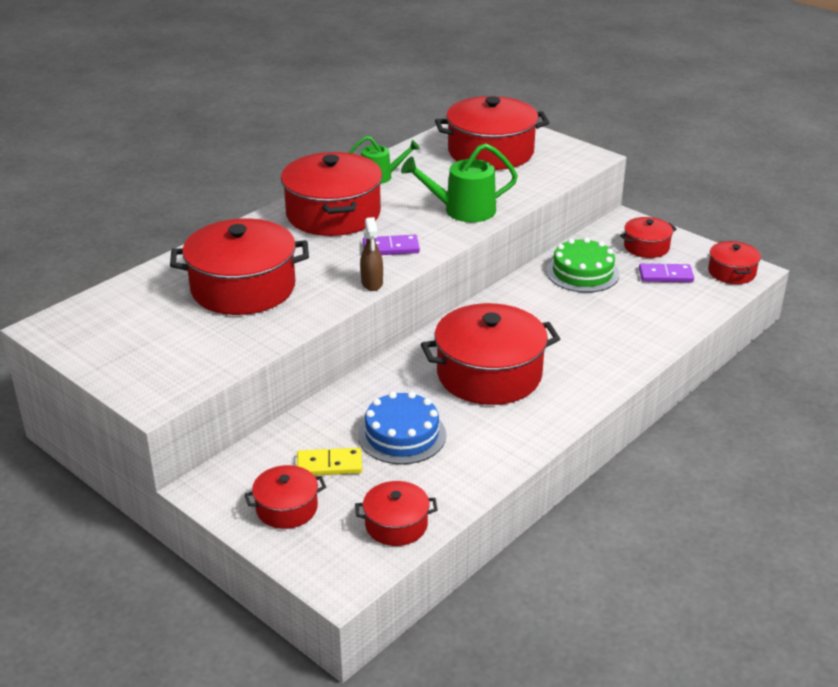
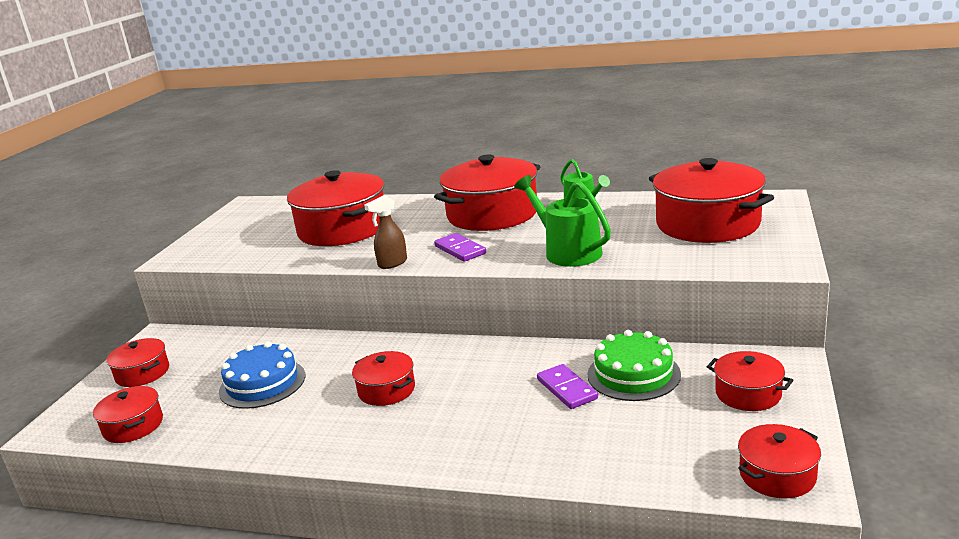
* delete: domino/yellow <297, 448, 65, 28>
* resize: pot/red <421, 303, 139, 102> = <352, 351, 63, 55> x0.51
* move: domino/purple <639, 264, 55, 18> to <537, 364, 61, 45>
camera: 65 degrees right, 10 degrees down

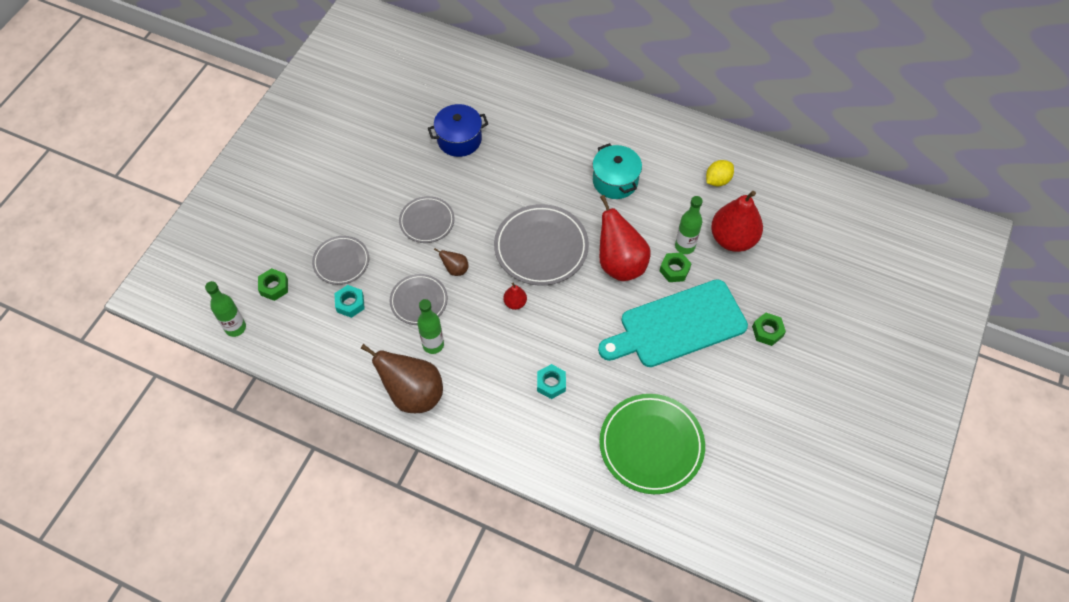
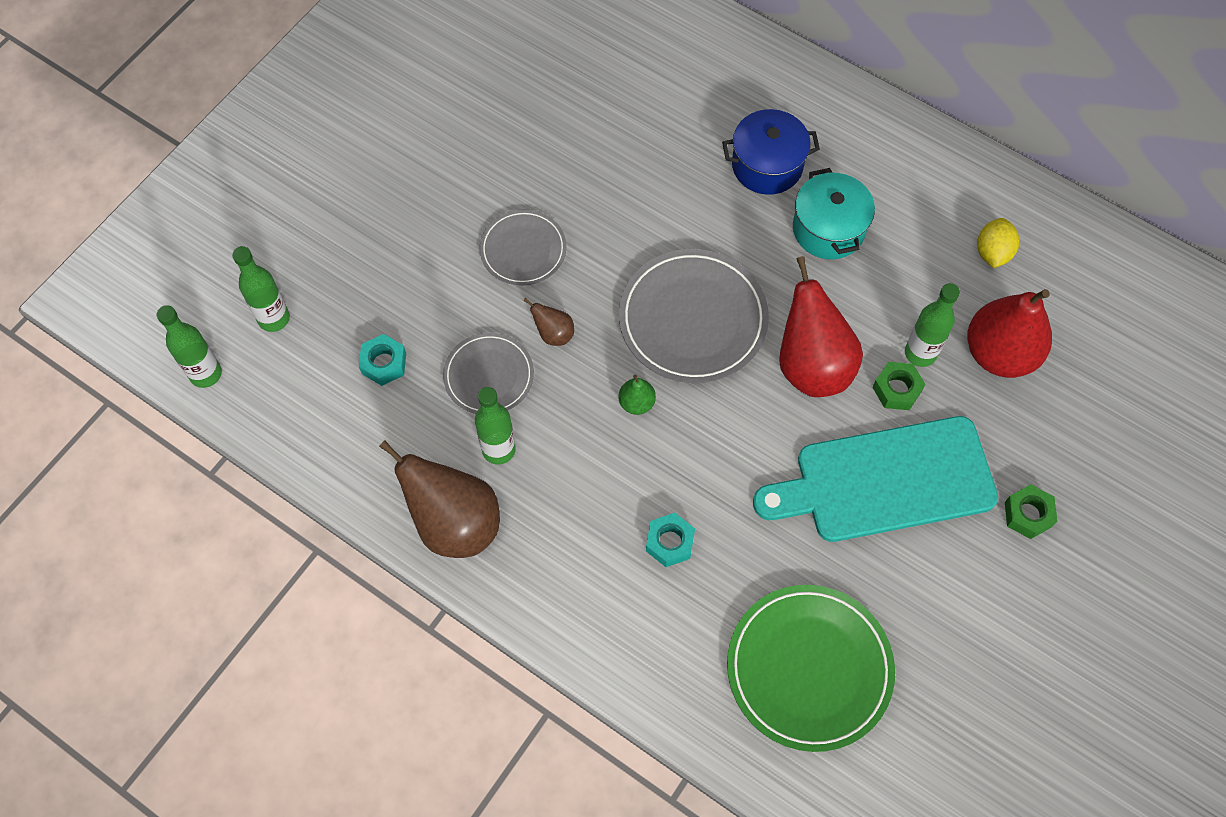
* replace: nut/green <258, 268, 30, 33> to bottle/green <232, 246, 58, 86>
* delete: plate/grey <312, 236, 57, 49>
* move: pot/blue <428, 104, 60, 53> to <722, 109, 98, 86>
* recolor: pear/red <503, 283, 24, 27> to pear/green <618, 374, 38, 41>
* rotate: lemon/yellow <706, 160, 28, 27> = <977, 218, 42, 50> 45 degrees counterclockwise
camera: 10 degrees right, 5 degrees up

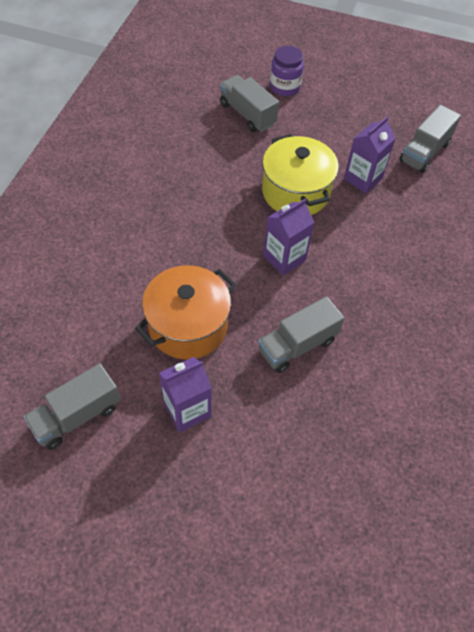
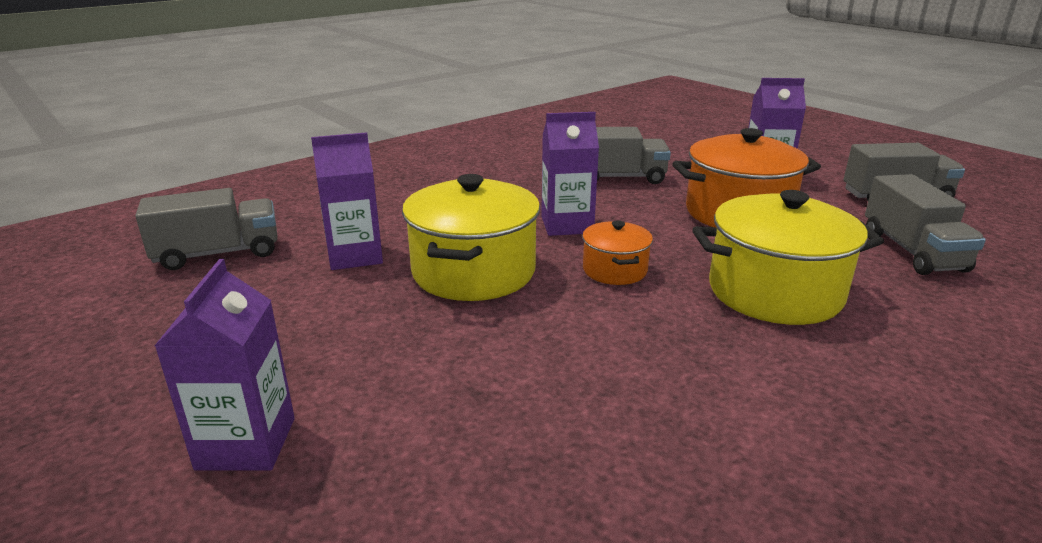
* move: truck/grey <220, 75, 59, 57> to <865, 174, 121, 101>
* replace: jar/purple <270, 46, 34, 50> to carton/purple <155, 259, 140, 212>
* insert: pot/orange <582, 220, 71, 65>
* insert: pot/yellow <692, 190, 192, 135>
camera: 145 degrees left, 30 degrees down

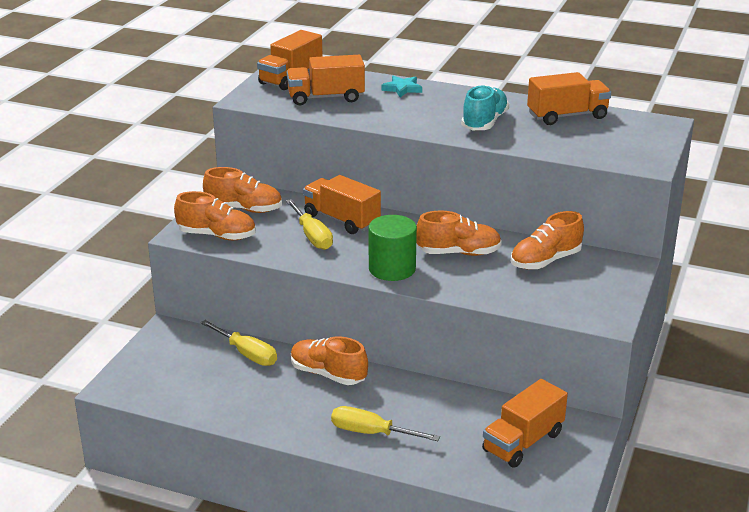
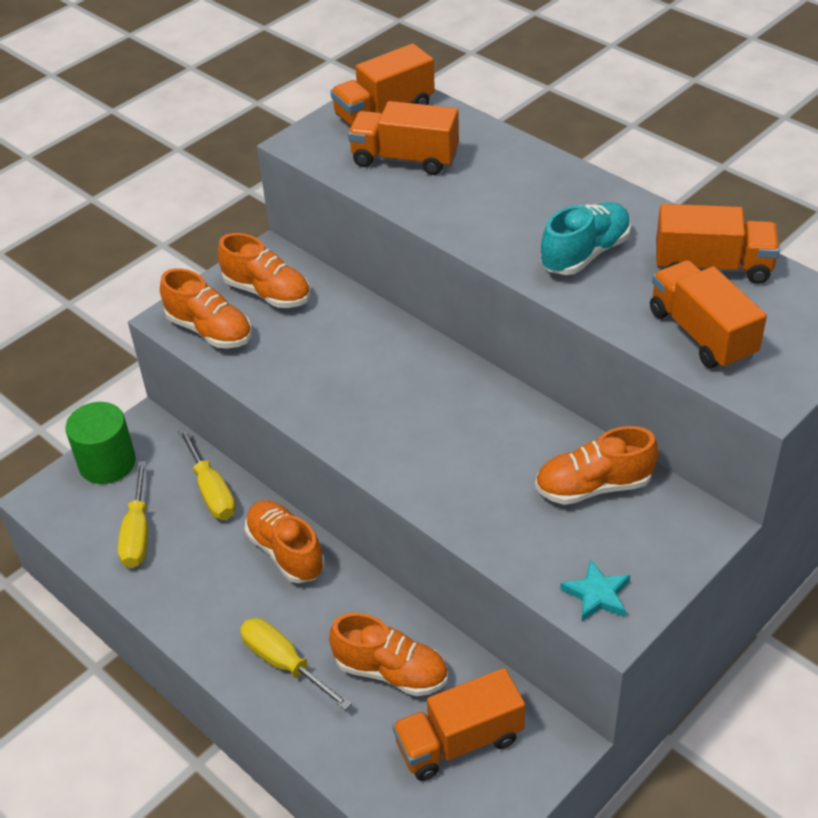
* move: screwdriver/yellow <286, 199, 47, 51> to <118, 461, 30, 107>
* move: truck/orange <303, 175, 78, 59> to <650, 260, 117, 109>
* move: cylinder/green <369, 215, 48, 66> to <65, 402, 71, 82>
* move: star/turquoise <381, 76, 41, 21> to <560, 559, 70, 63>
* move: shoe/orange <416, 211, 86, 45> to <329, 613, 119, 83>
camera: 25 degrees right, 15 degrees up

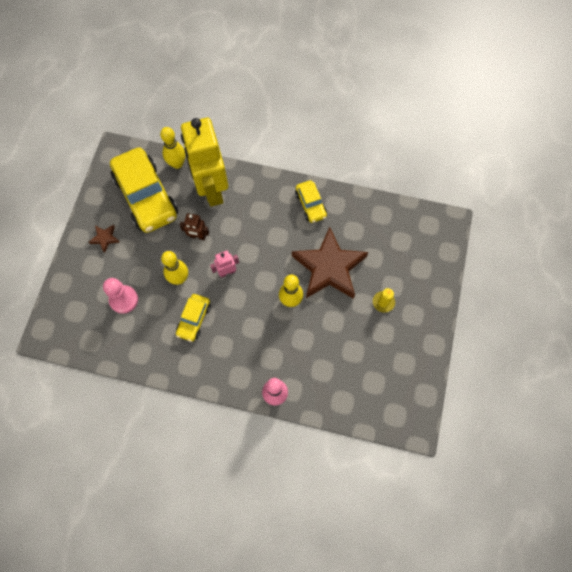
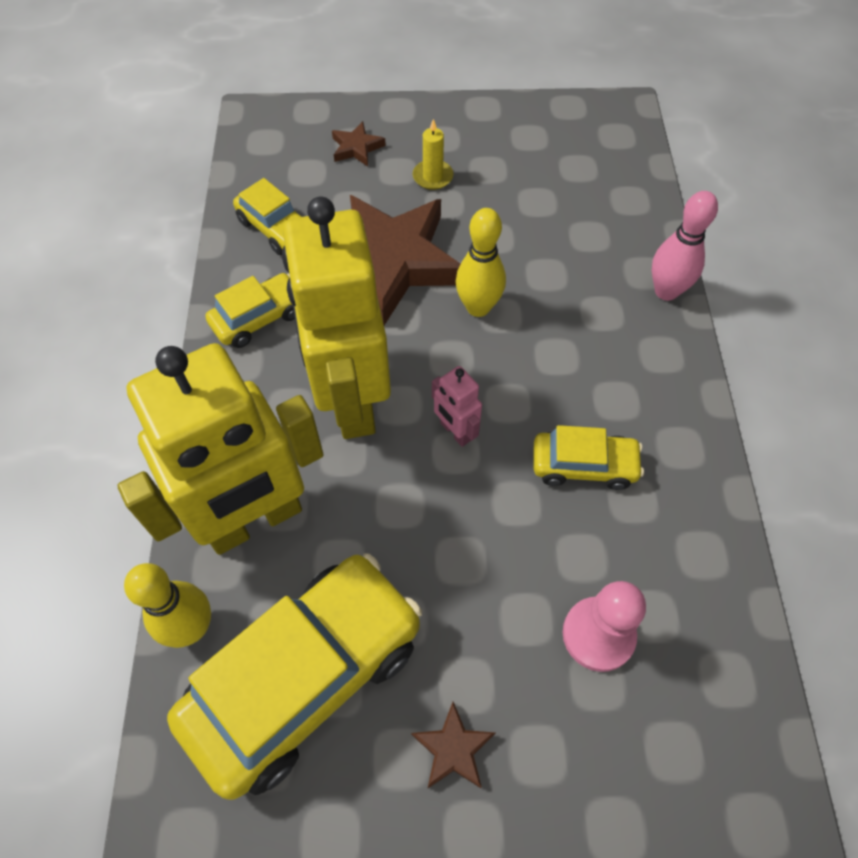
* delete: bowling pin/yellow <161, 251, 27, 34>
* delete: robot/brown <180, 213, 29, 27>
* insert: car/yellow <233, 178, 68, 77>
* insert: robot/yellow <282, 197, 109, 242>
* insert: star/brown <332, 121, 54, 46>
camera: 105 degrees left, 10 degrees down

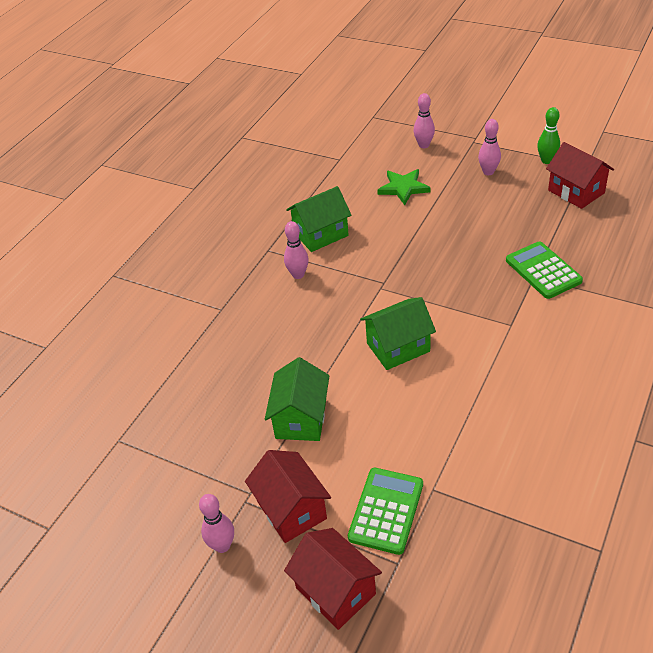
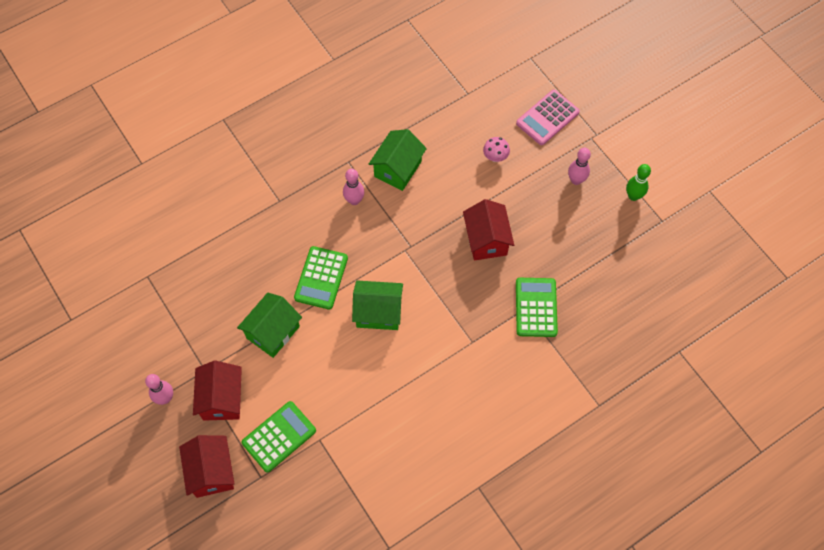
* rotate: house/green <286, 186, 65, 66> = <369, 129, 58, 62> 60 degrees counterclockwise
* replace: star/green <377, 169, 54, 36> to mushroom/pink <483, 137, 27, 25>
* replace: bowling pin/pink <414, 93, 21, 55> to calculator/pink <516, 90, 64, 55>
* move: house/red <546, 142, 68, 67> to <463, 199, 51, 62>
* insert: calculator/green <294, 246, 54, 64>
camera: 25 degrees right, 20 degrees up

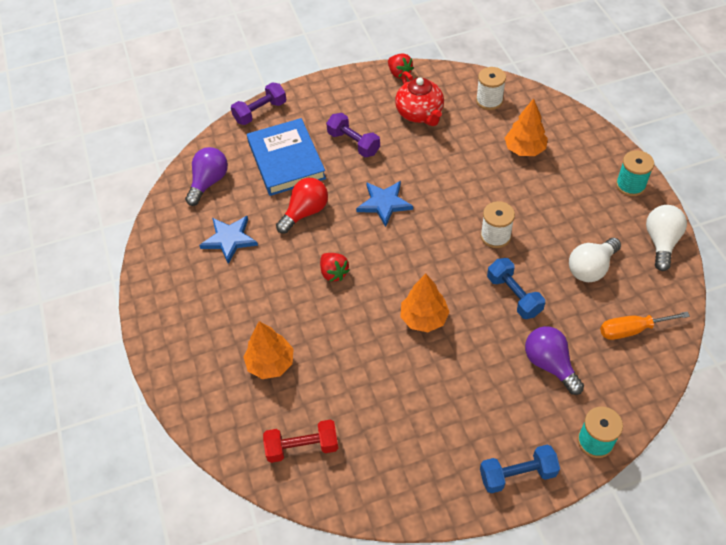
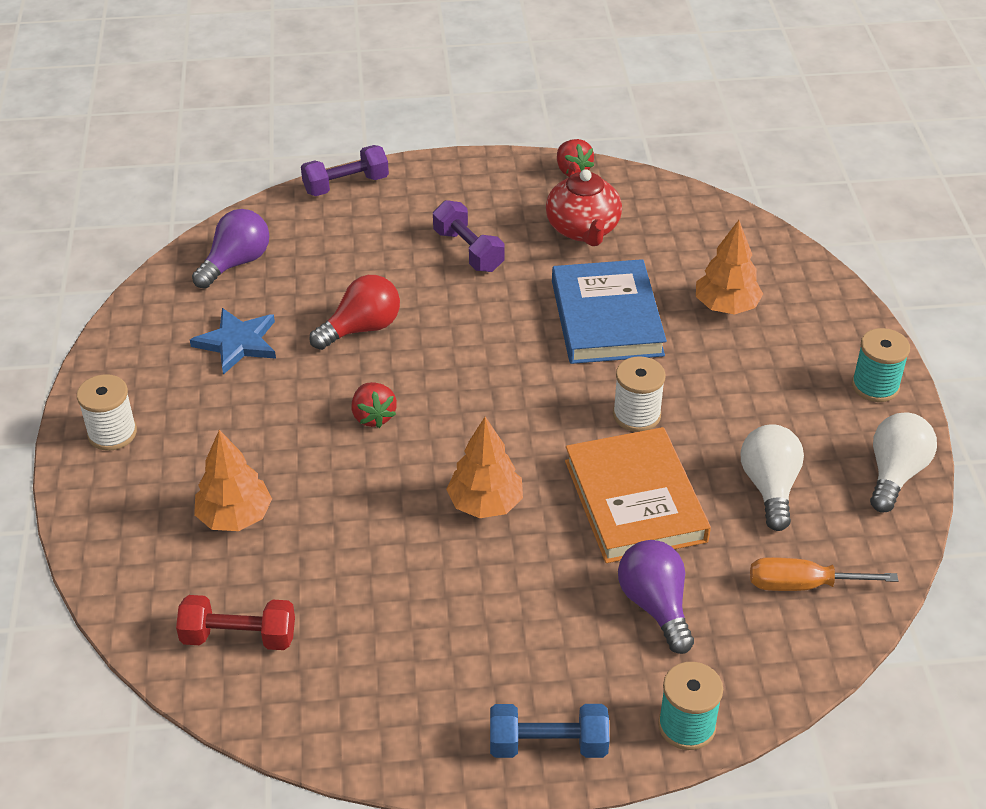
* move: book/blue <247, 118, 79, 78> to <552, 259, 115, 105>
* delete: star/blue <356, 181, 57, 46>
* move: spool/white <476, 67, 30, 43> to <77, 374, 60, 77>
* replace: dumbbell/blue <487, 258, 58, 61> to book/orange <565, 427, 146, 136>
* rotate: light bulb/white <569, 238, 52, 44> = <741, 424, 63, 107> 120 degrees clockwise
camera: 10 degrees right, 10 degrees down

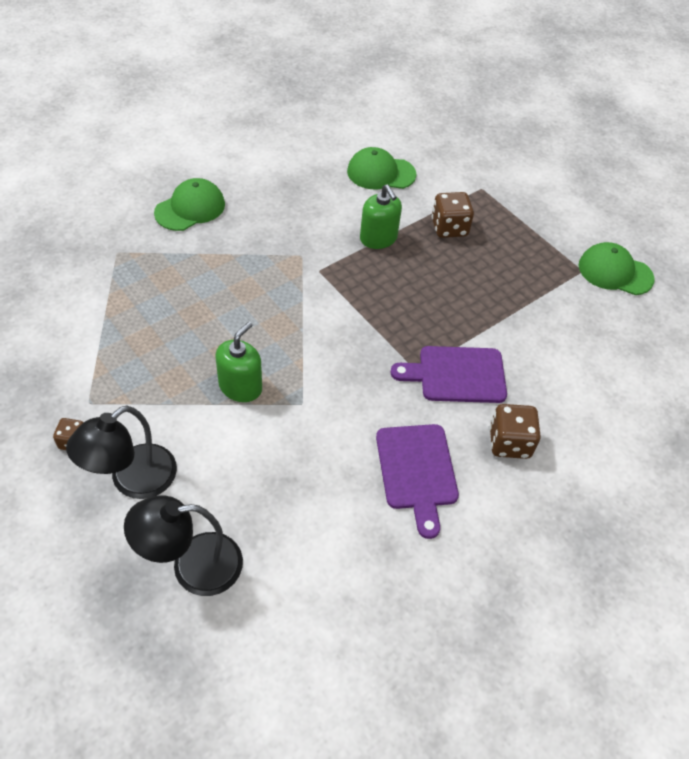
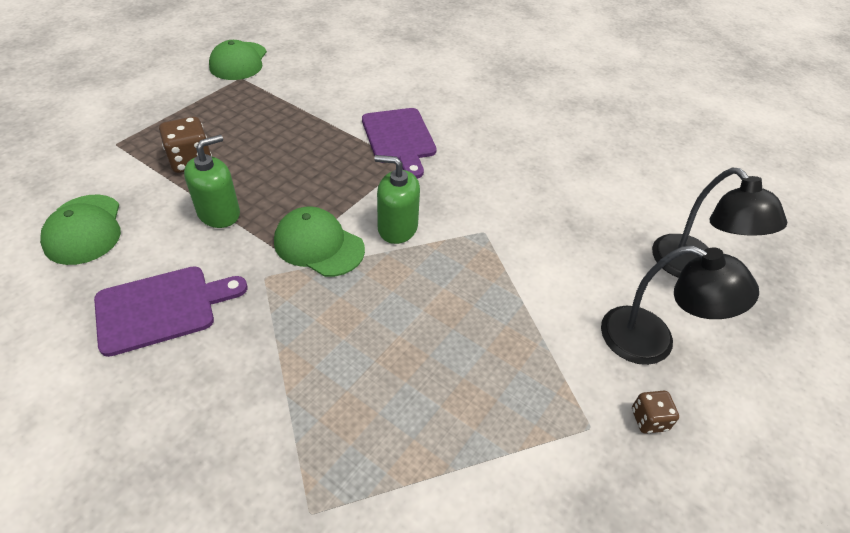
* move: cap/green <154, 178, 71, 53> to <274, 207, 91, 70>
* move: soap dispenser/green <216, 322, 46, 80> to <374, 155, 46, 89>
* move: cutting board/purple <376, 424, 83, 115> to <94, 266, 153, 91>
* delete: dice/brown <490, 404, 51, 55>
camera: 105 degrees left, 5 degrees down

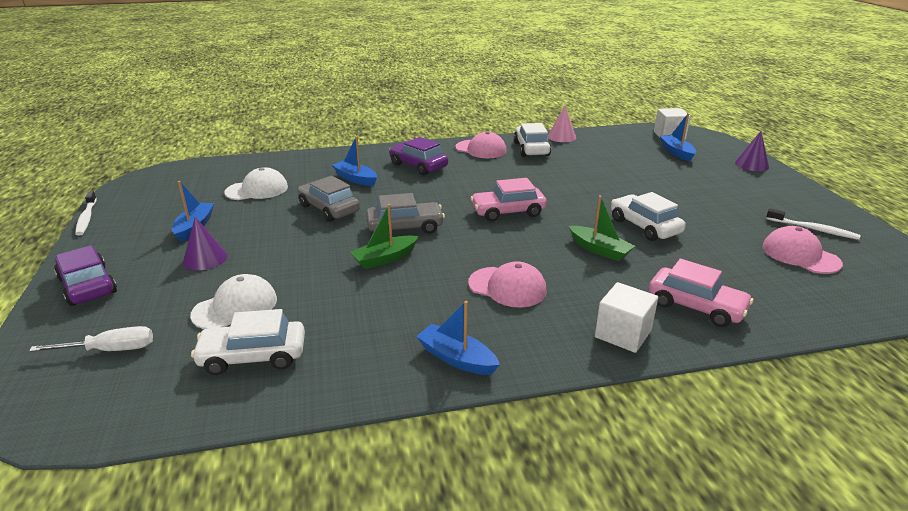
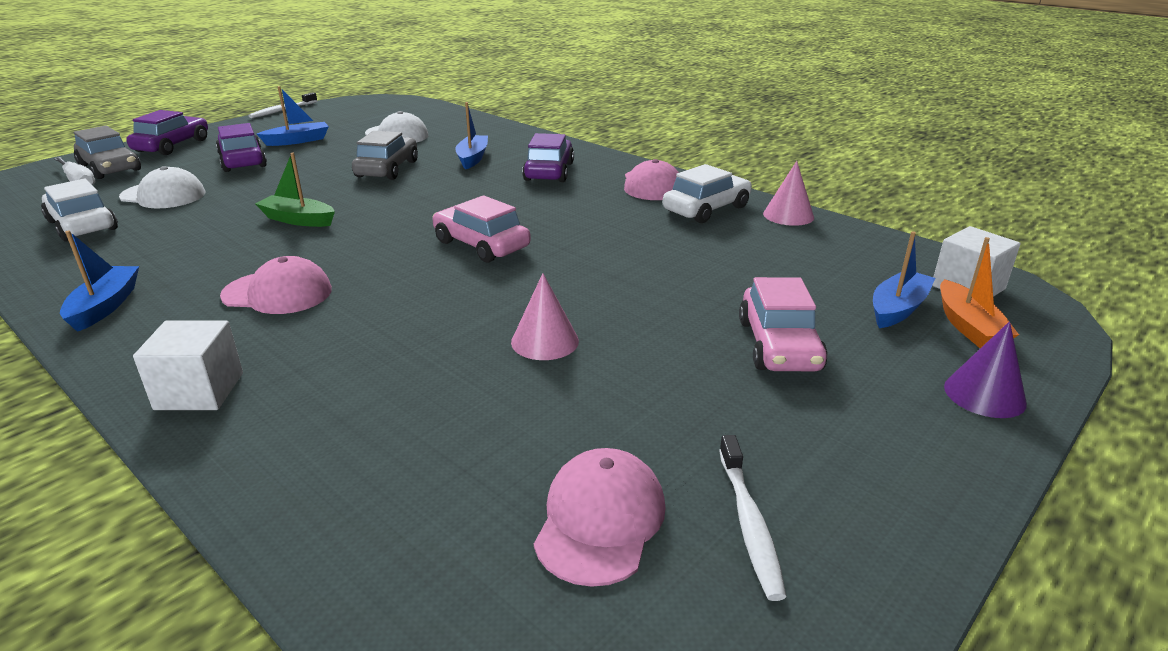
* replace: cone/purple <183, 217, 44, 53> to car/purple <216, 123, 51, 49>
* move: car/grey <366, 193, 79, 41> to <74, 125, 67, 54>
* rotate: cap/pink <468, 261, 79, 47> = <220, 256, 112, 58> 75 degrees counterclockwise
* delete: boat/green <569, 196, 66, 65>
* replace: car/white <611, 192, 75, 49> to cone/pink <511, 273, 68, 87>
* move: car/pink <649, 259, 104, 68> to <739, 277, 89, 94>
* insert: boat/orange <940, 237, 79, 111>
camera: 55 degrees right, 0 degrees up

